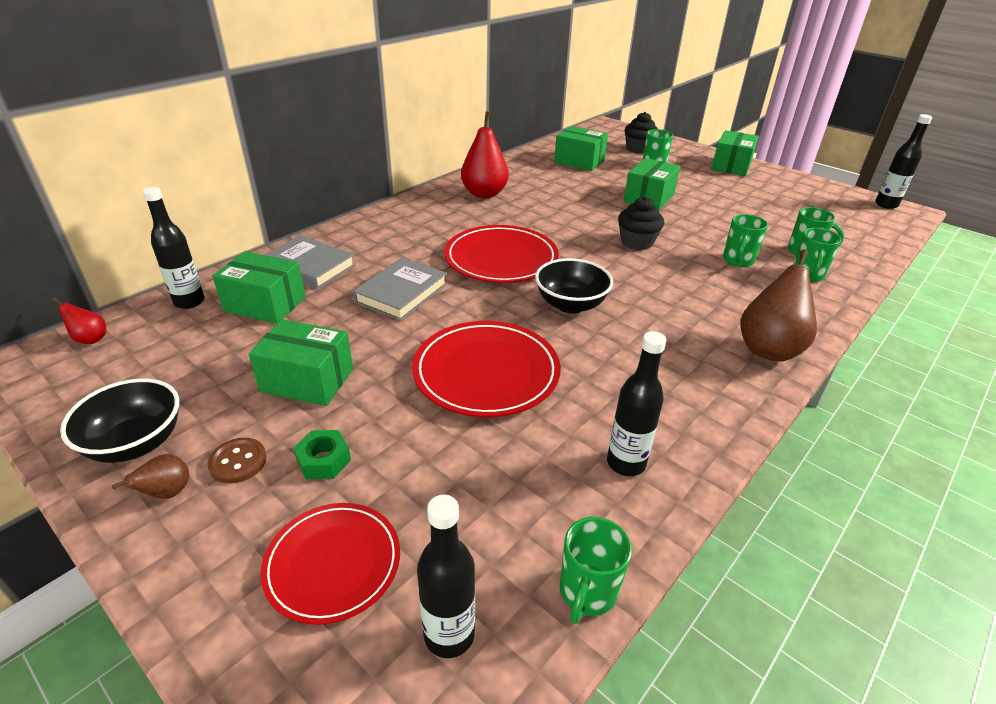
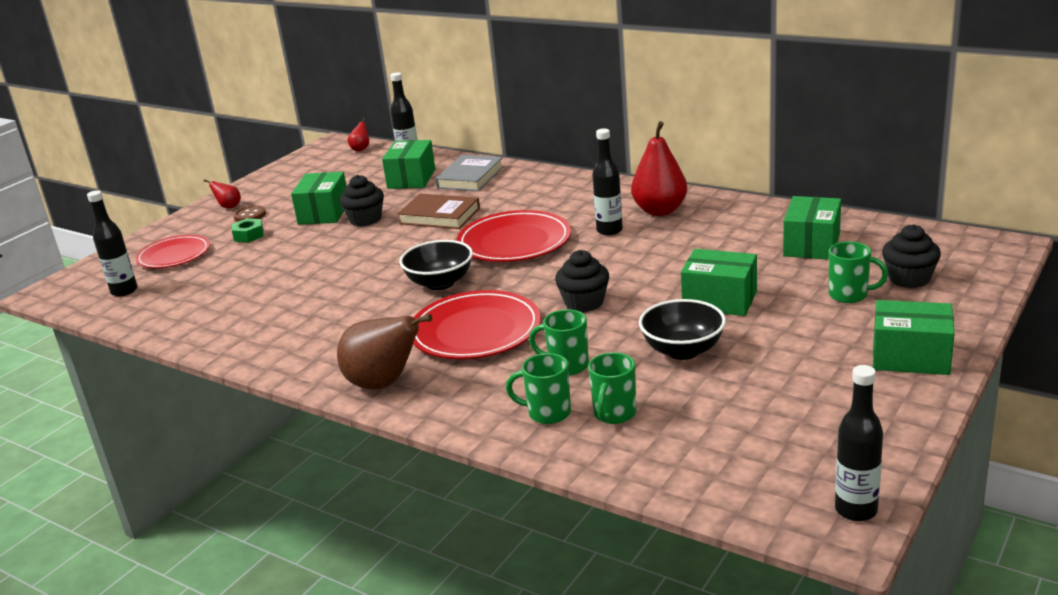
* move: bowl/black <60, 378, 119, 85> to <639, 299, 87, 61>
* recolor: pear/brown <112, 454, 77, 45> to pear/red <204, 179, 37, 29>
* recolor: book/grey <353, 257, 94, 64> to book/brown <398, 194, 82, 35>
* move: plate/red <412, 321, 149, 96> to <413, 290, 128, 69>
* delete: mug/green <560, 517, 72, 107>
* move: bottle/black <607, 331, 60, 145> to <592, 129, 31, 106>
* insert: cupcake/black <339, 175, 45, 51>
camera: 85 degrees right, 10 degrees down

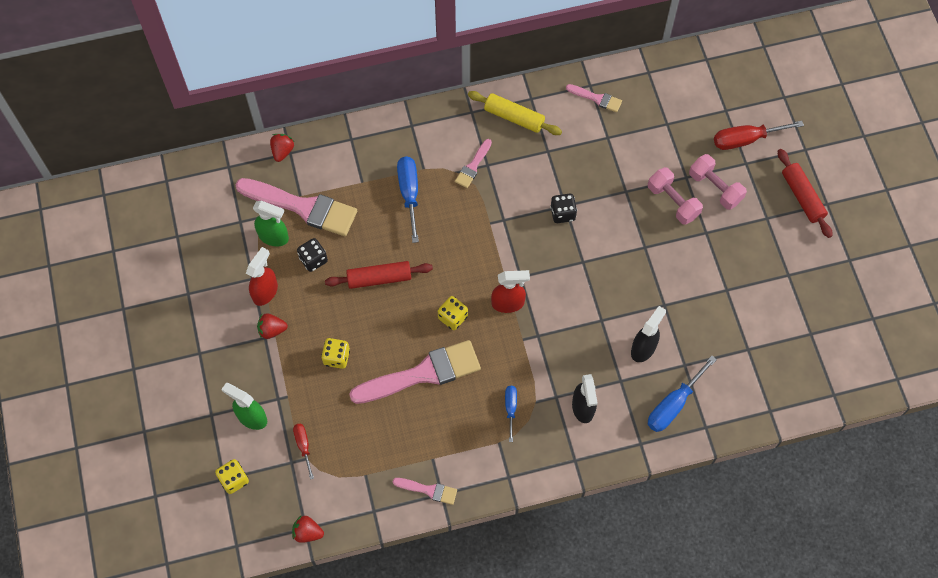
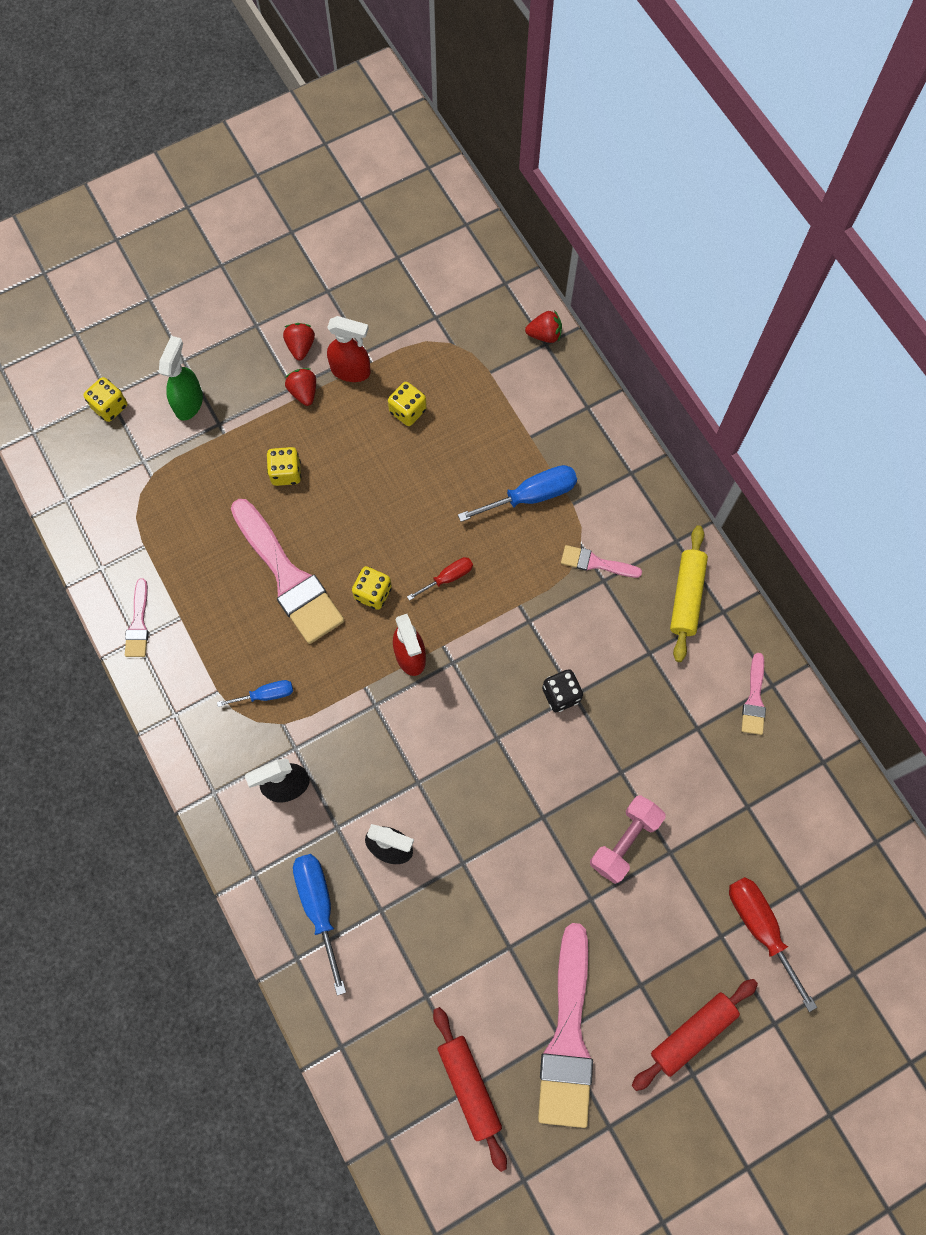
* move: brush/pink <235, 178, 122, 58> to <538, 923, 55, 205>
* delete: spray bottle/green <253, 201, 36, 45>
* move: strawberry/red <292, 515, 32, 28> to <283, 323, 32, 38>
* move: screwdriver/red <293, 423, 21, 57> to <407, 557, 66, 44>
* recolor: dice/black <297, 238, 31, 34> to dice/yellow <388, 382, 39, 44>
* move: rolling pin/red <325, 261, 108, 28> to <433, 1007, 74, 165>
* rotate: screwdriver/blue <648, 356, 69, 76> = <293, 854, 53, 141> 45 degrees clockwise
* delete: dumbbell/pink <689, 154, 58, 56>
camera: 75 degrees right, 5 degrees up

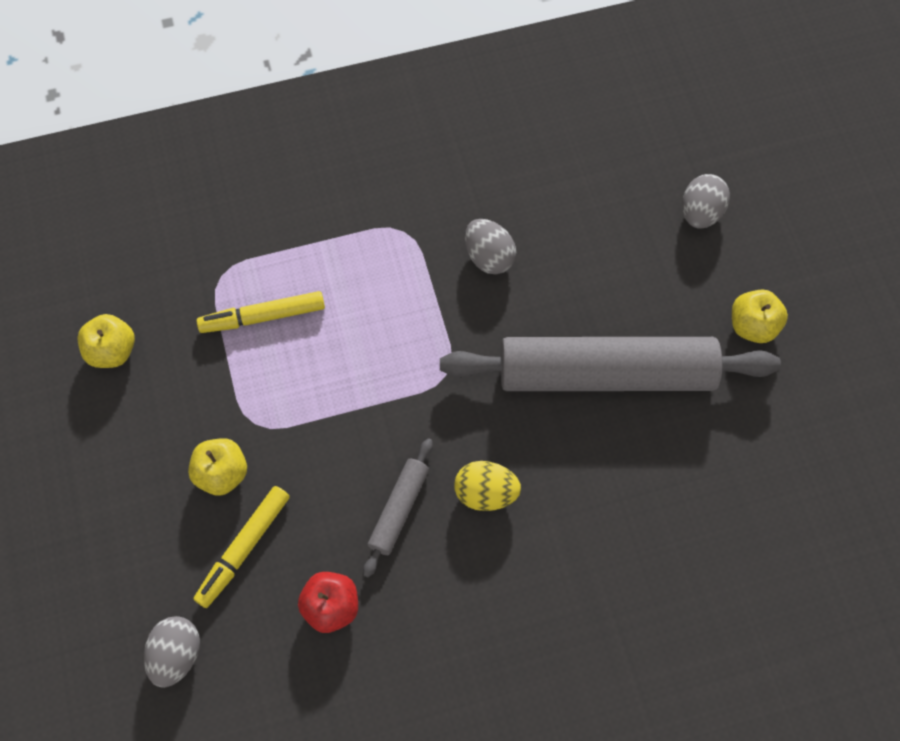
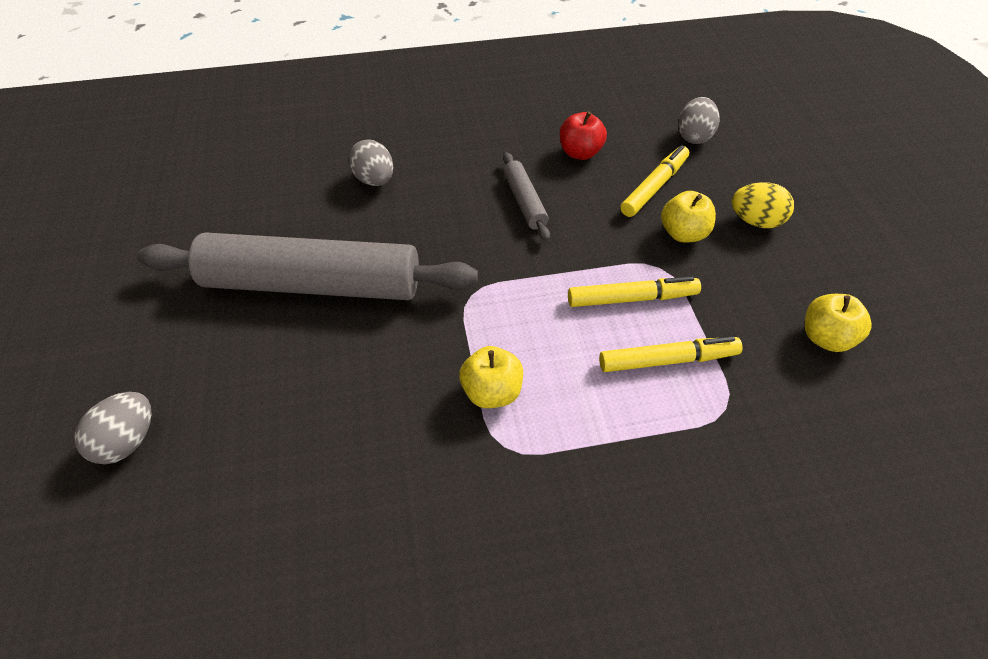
* rotate: rolling pin/grey <363, 438, 70, 140> = <503, 152, 47, 89> 45 degrees counterclockwise
* move: egg/yellow <454, 461, 67, 50> to <732, 182, 62, 46>
* move: egg/grey <465, 219, 51, 55> to <348, 140, 45, 46>
* move: apple/yellow <732, 289, 56, 54> to <459, 346, 64, 62>
* insert: marker/yellow <568, 276, 133, 31>
camera: 175 degrees left, 15 degrees down

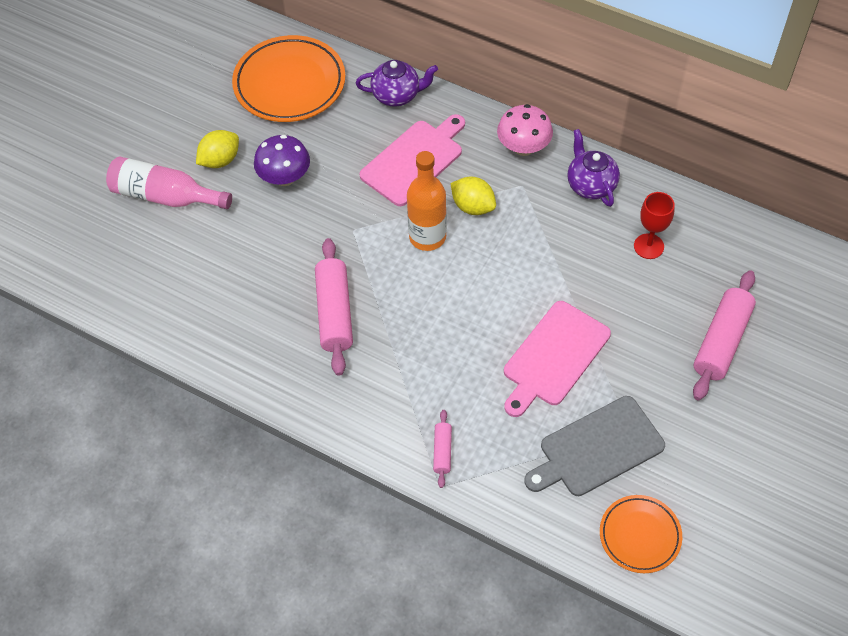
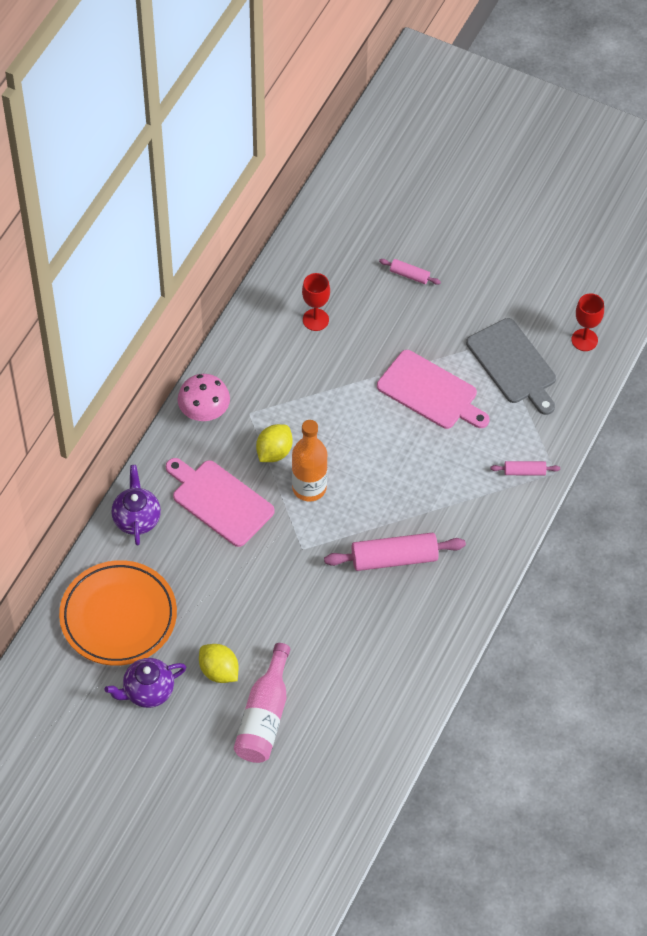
* delete: mushroom/purple <254, 135, 56, 51>
* move: teapot/purple <567, 129, 53, 78> to <105, 658, 81, 50>
* replace: plate/orange <600, 495, 82, 78> to goblet/red <571, 293, 33, 58>
* resize: rolling pin/pink <693, 270, 63, 130> = <379, 259, 62, 26> x0.50
camera: 95 degrees left, 0 degrees up

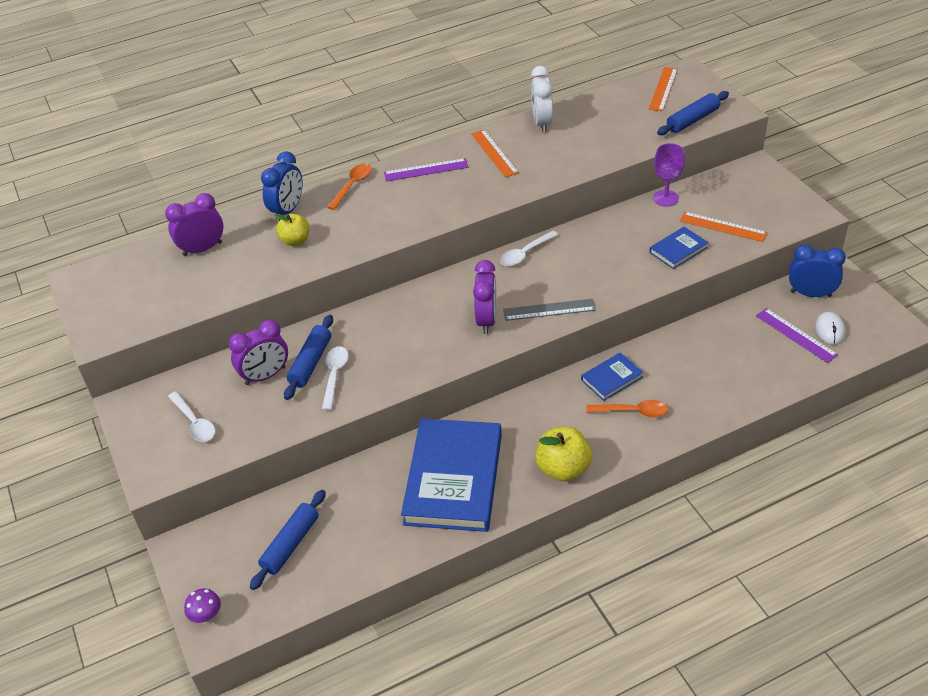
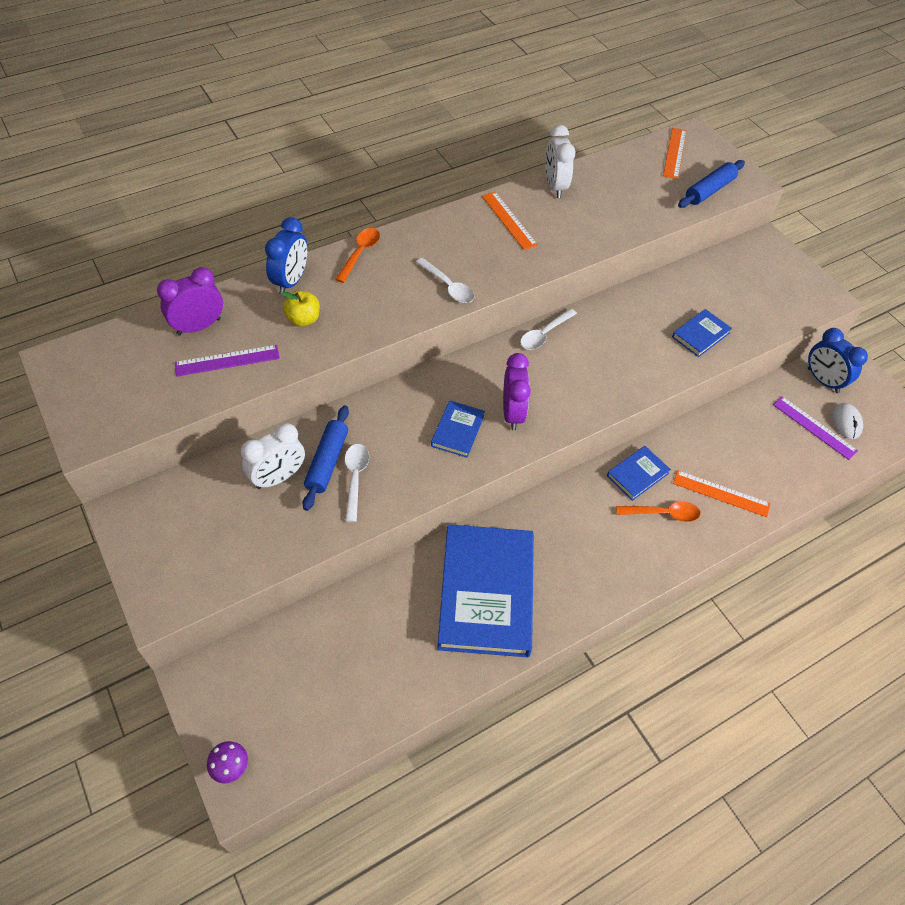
* move: spoon/white <168, 391, 47, 51> to <416, 258, 59, 45>
* recolor: clock/purple <229, 320, 59, 65> to clock/white <241, 423, 64, 66>
* delete: rolling pin/blue <250, 490, 76, 100>
* move: ruler/purple <384, 158, 84, 24> to <175, 345, 105, 32>
* delete: ruler/grey <503, 299, 93, 22>
* delete: apple/yellow <536, 427, 56, 55>
* delete: goblet/purple <653, 143, 32, 64>
* move: ruler/orange <680, 212, 88, 30> to <673, 470, 98, 47>
* rotate: clock/blue <789, 244, 57, 53> = <808, 328, 60, 65> 135 degrees counterclockwise
* insert: book/blue <431, 400, 54, 58>
camera: 10 degrees left, 10 degrees up

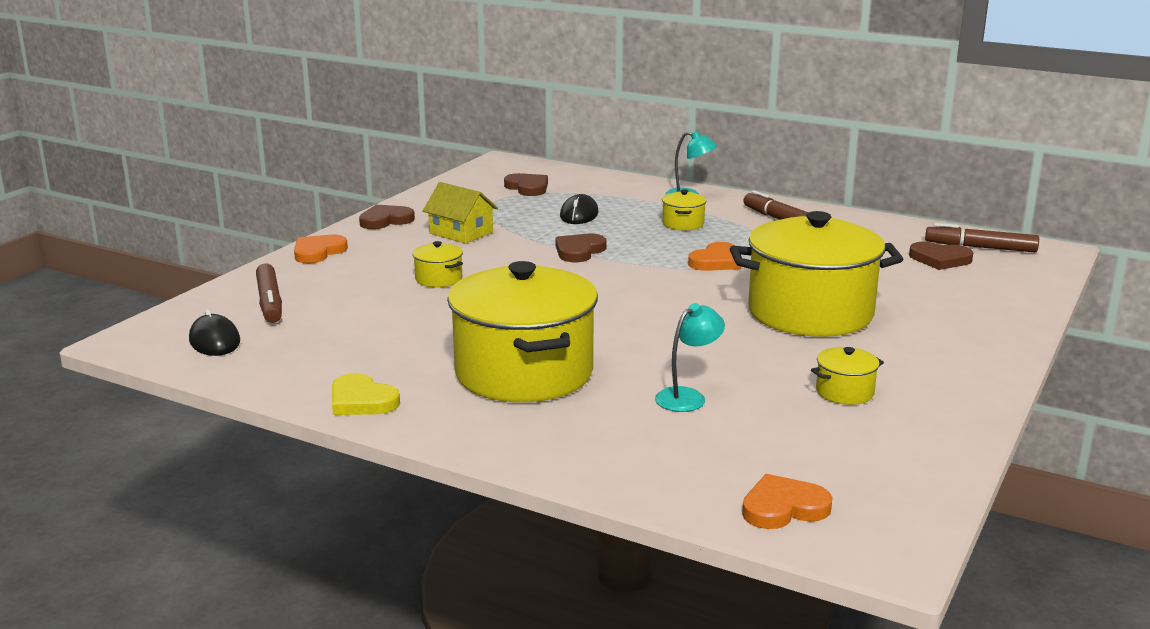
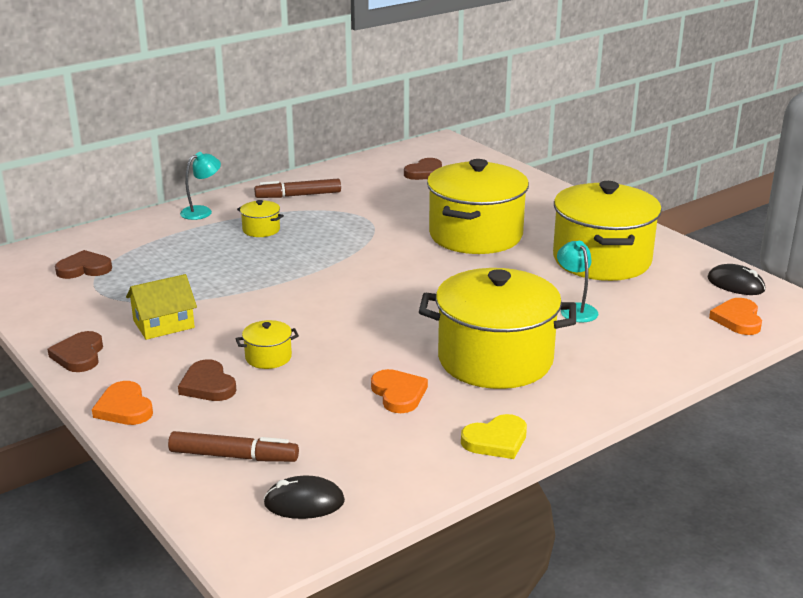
* move: heart/brown <556, 234, 50, 28> to <178, 359, 58, 42>
* move: mouse/black <560, 194, 39, 30> to <707, 264, 59, 31>
* move: heart/orange <688, 242, 53, 29> to <371, 369, 57, 44>
* resize: pot/yellow <811, 347, 73, 58> = <553, 181, 109, 100> x2.48
* delete: marker/brown <925, 223, 114, 29>
camera: 65 degrees left, 5 degrees up

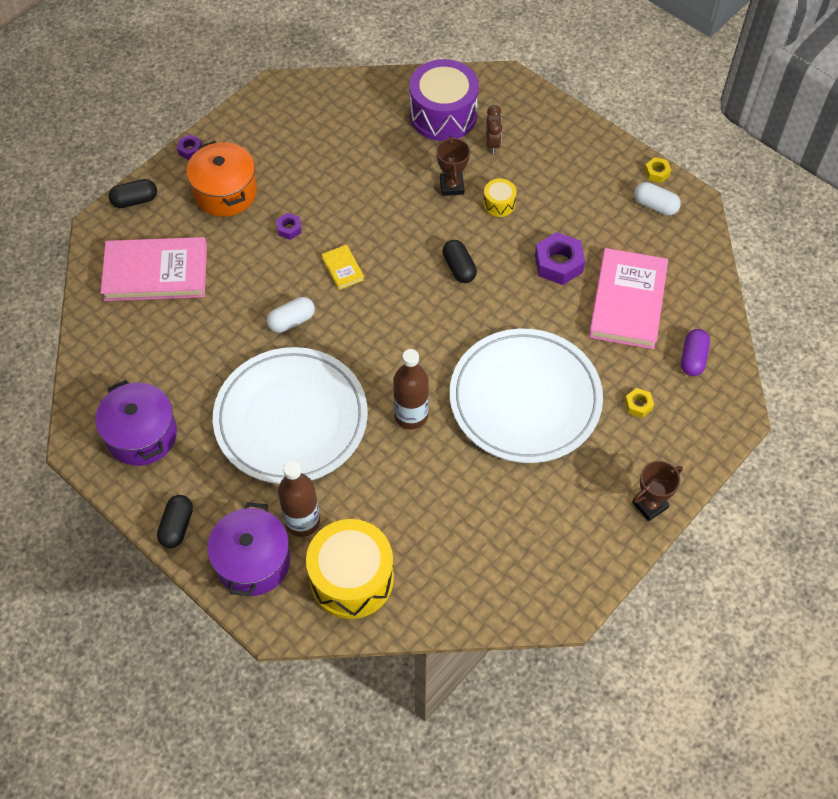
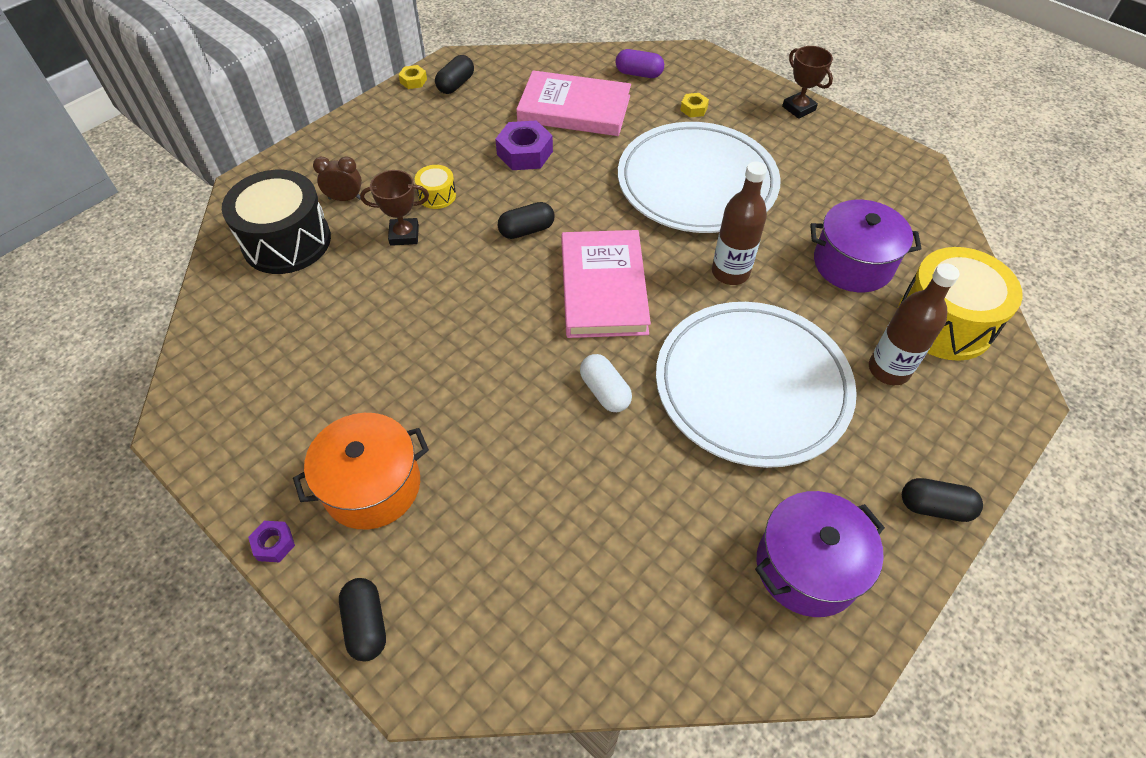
* move: book/pink <100, 237, 107, 64> to <561, 230, 90, 108>
* move: pot/purple <207, 502, 83, 94> to <810, 200, 112, 92>
* delete: nut/purple <277, 213, 24, 27>
* delete: book/yellow <321, 245, 44, 45>
* recolor: drum/purple <409, 59, 70, 82> to drum/black <222, 170, 109, 104>
* recolor: capsule/white <634, 182, 47, 33> to capsule/black <435, 55, 39, 39>
camera: 90 degrees left, 5 degrees down

